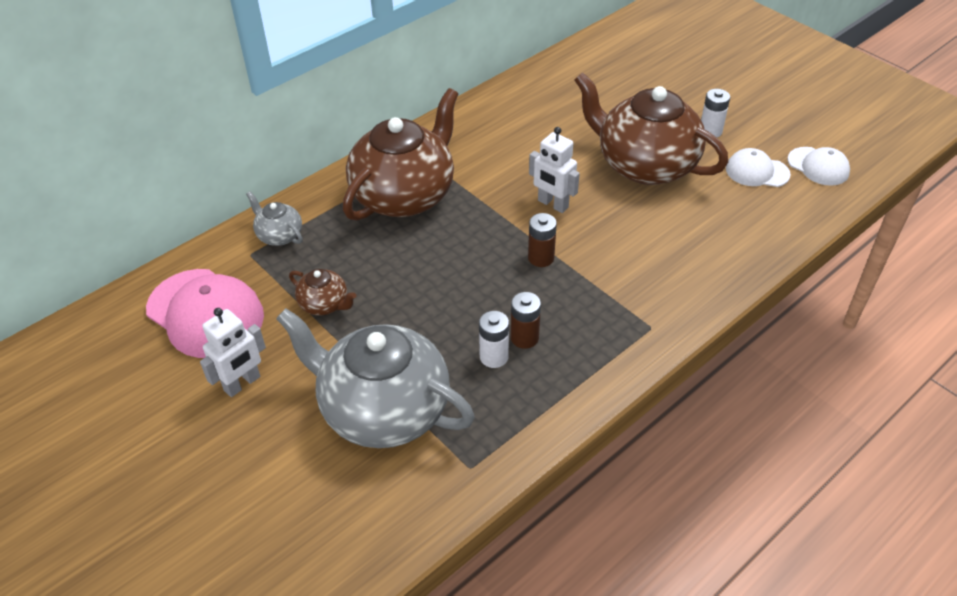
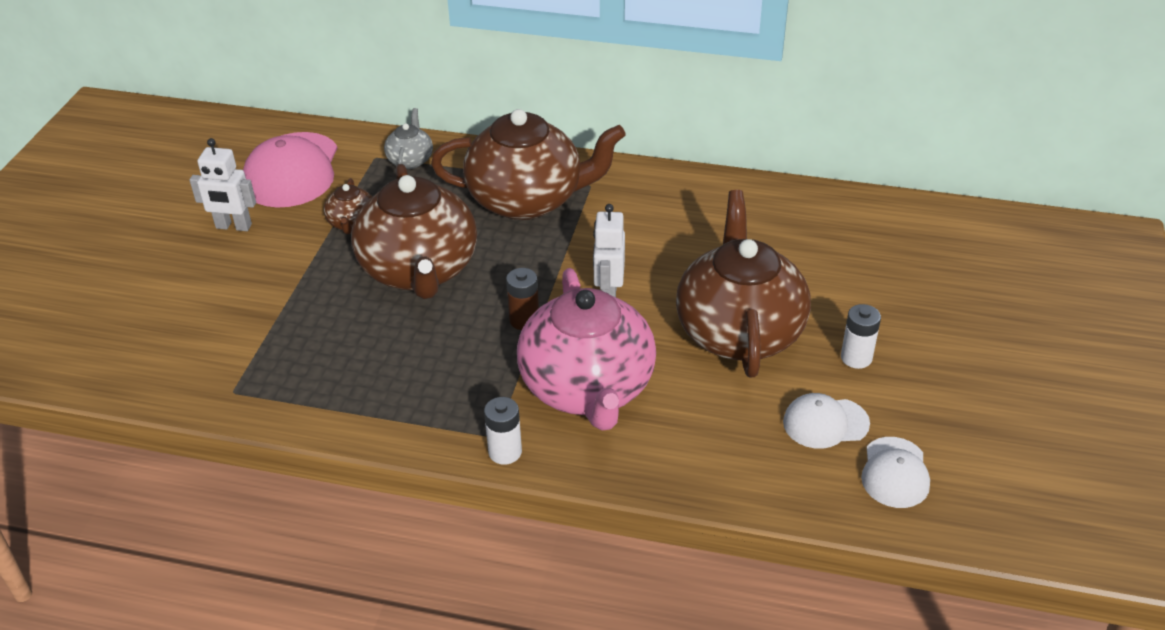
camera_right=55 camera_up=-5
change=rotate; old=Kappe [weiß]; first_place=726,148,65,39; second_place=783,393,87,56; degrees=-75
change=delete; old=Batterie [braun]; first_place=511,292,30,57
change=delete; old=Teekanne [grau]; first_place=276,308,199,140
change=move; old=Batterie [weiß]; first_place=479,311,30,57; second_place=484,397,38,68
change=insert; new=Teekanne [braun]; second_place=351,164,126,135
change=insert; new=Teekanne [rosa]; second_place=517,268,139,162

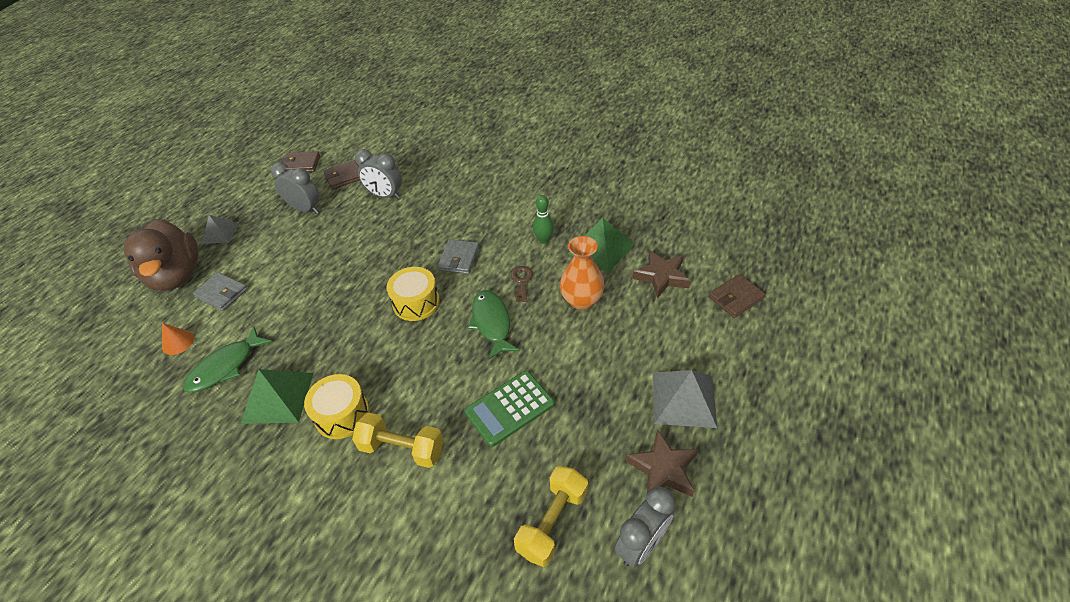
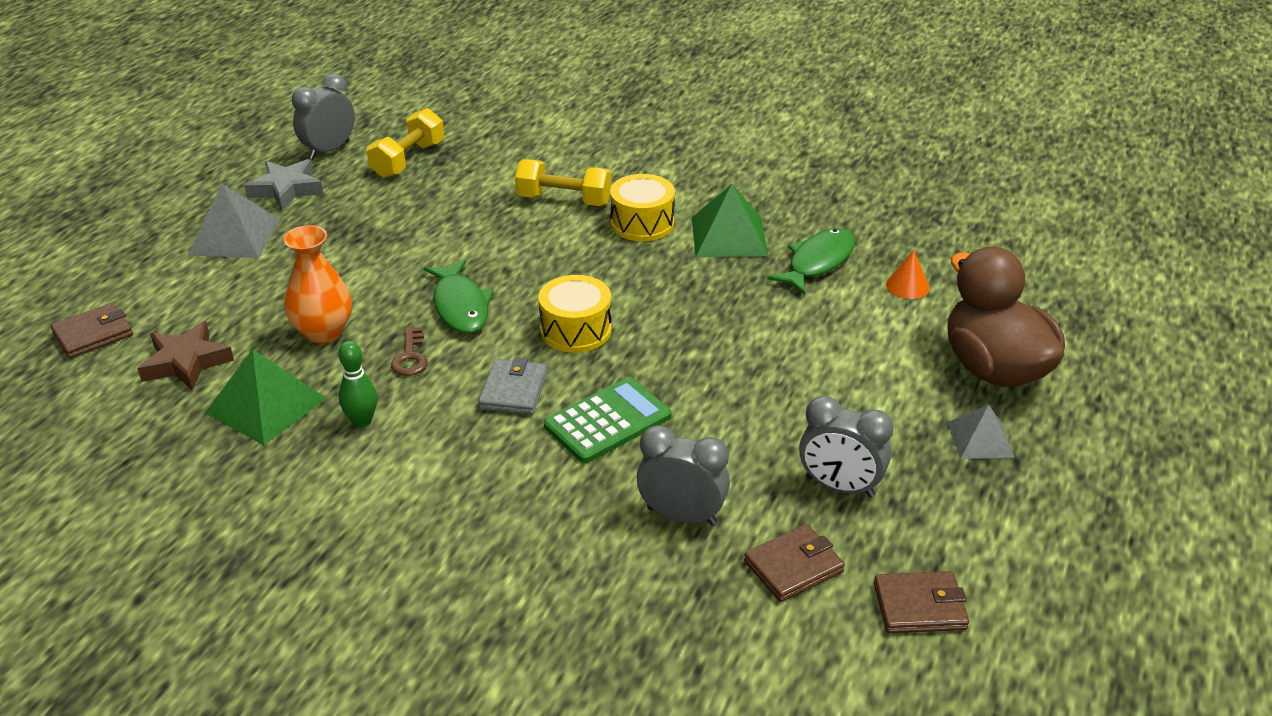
camera_right=175 camera_up=-10
change=delete; old=Geldbörse [grau]; first_place=193,272,55,39
change=move; old=Taschenrechner [grün]; first_place=465,371,90,76; second_place=544,377,128,86
change=recolor; old=Stern [braun]; new=Stern [grau]; first_place=626,429,72,68; second_place=244,159,79,51

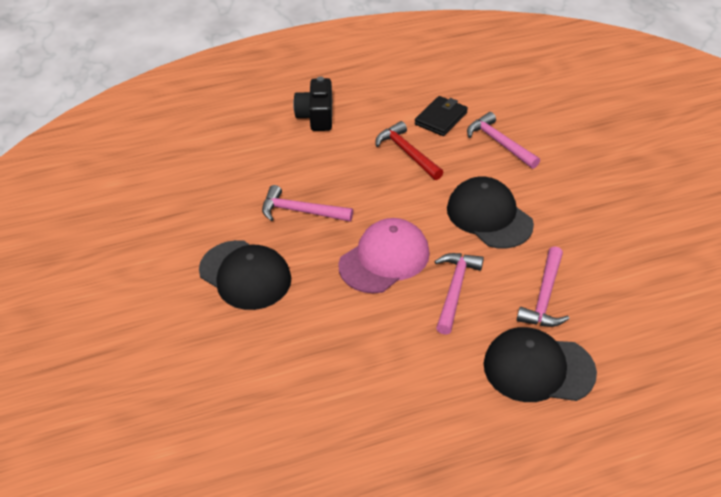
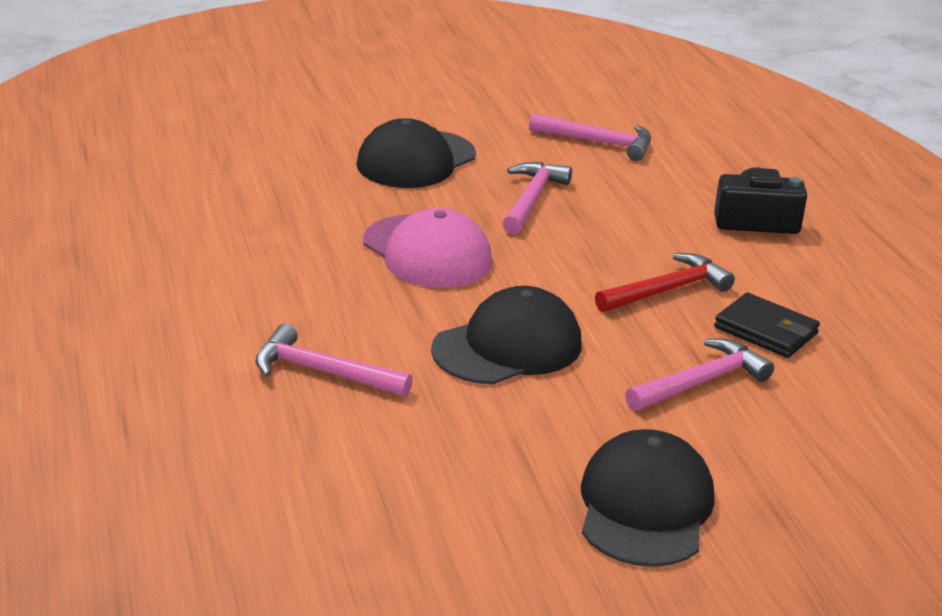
camera_right=90 camera_up=-15
change=move; old=Hammer [rosa]; first_place=434,253,50,82; second_place=529,113,122,48
change=move; old=Kappe [schwarz]; first_place=484,327,113,75; second_place=581,429,133,138

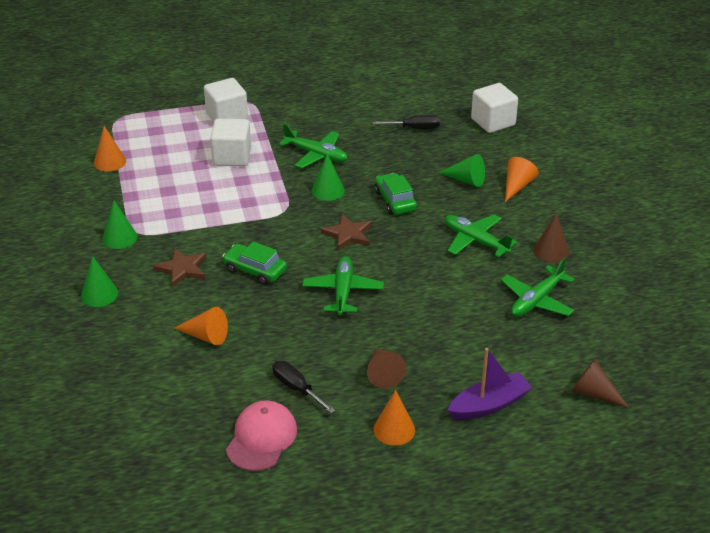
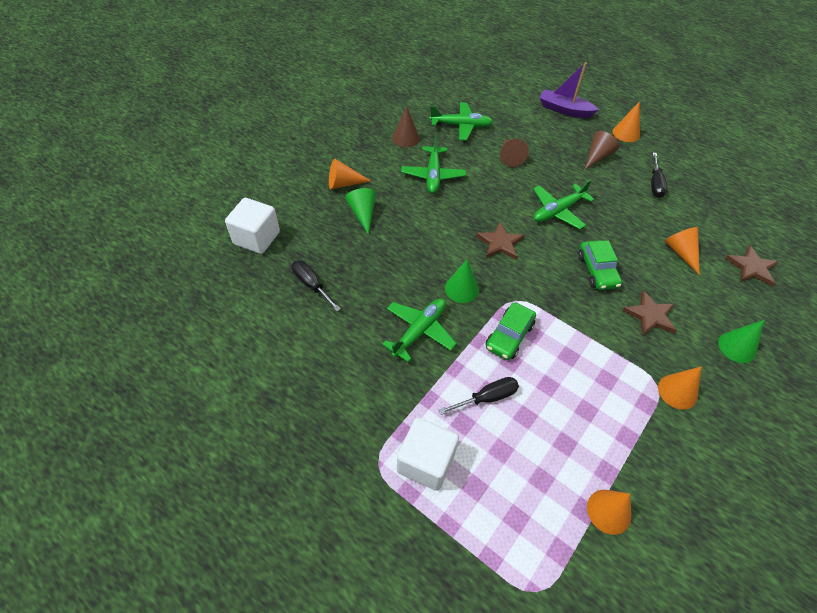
camera_right=-130 camera_up=15
change=replace; old=Kubus [weiß]; new=Schraubenzieher [schwarz]; first_place=210,119,41,47; second_place=439,377,80,38
change=rotate; old=Flugzeug [grün]; first_place=279,124,68,44; second_place=382,298,75,64; degrees=45
change=move; old=Auto [grün]; first_place=374,173,43,42; second_place=486,302,50,58
change=recolor; old=Kegel [grün]; new=Kegel [orange]; first_place=102,201,36,48; second_place=658,366,44,44
change=move; old=Kegel [braun]; first_place=571,359,58,49; second_place=500,139,29,28
change=delete; old=Kappe [rosa]; first_place=226,400,71,71
change=insert; new=Stern [braun]; second_place=725,245,53,41

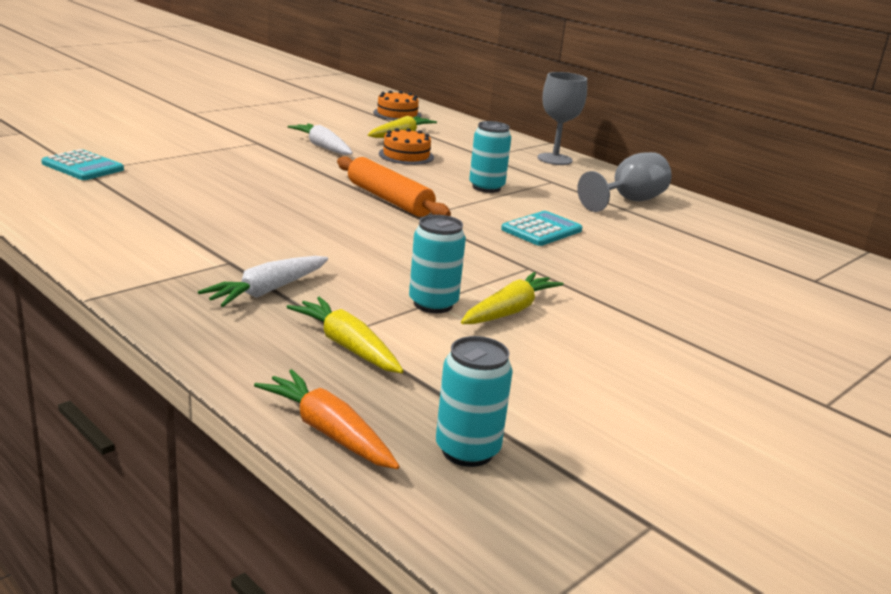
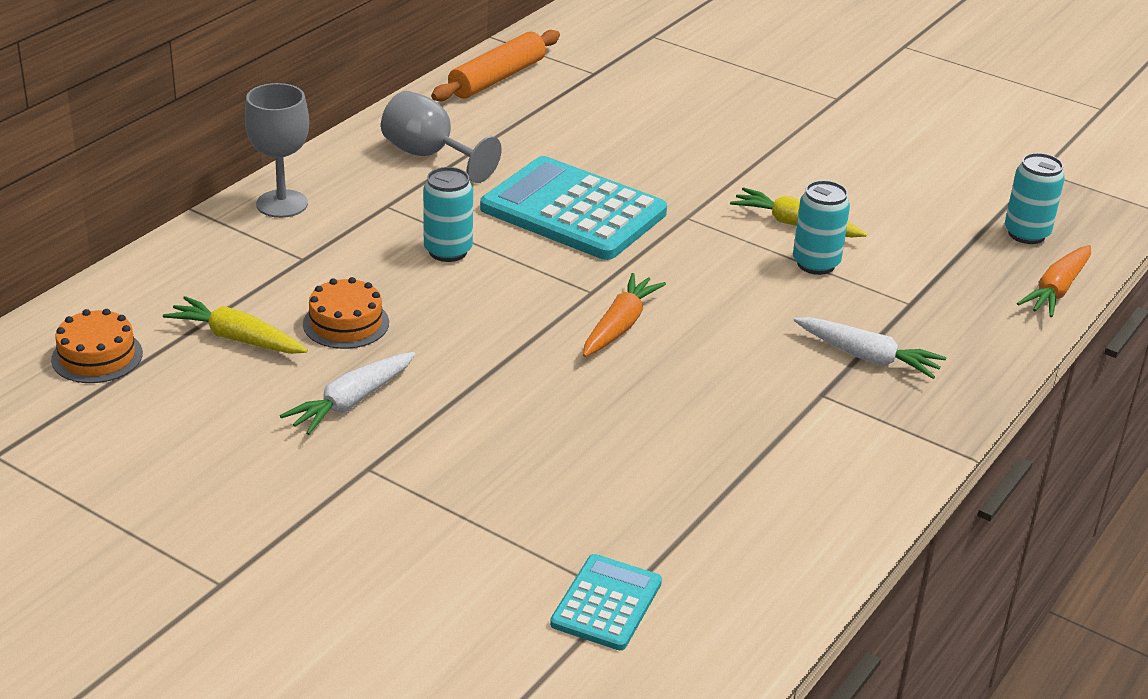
camera_right=-100 camera_up=10
change=move; old=Nudelholz [orange]; first_place=337,156,114,61; second_place=431,30,129,71
change=resize; old=Taschenrechner [türkis]; first_place=501,211,82,35; second_place=480,156,187,104; factor=1.91
change=delete; old=Karotte [gelb]; first_place=287,297,117,76
change=insert; new=Karotte [orange]; second_place=583,273,83,84

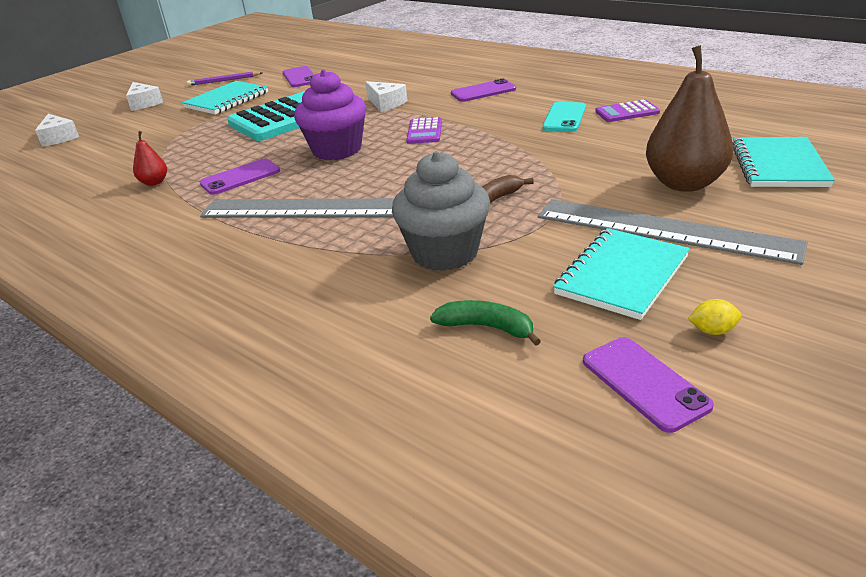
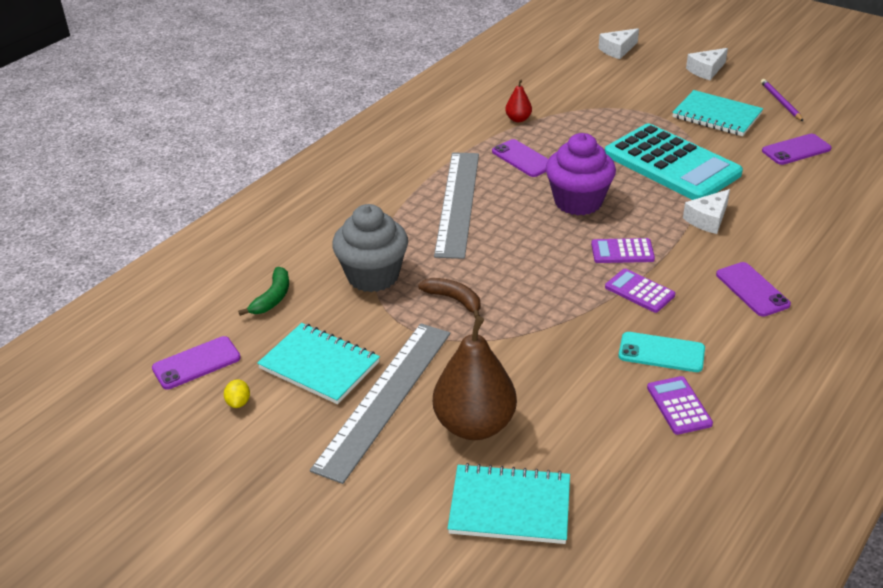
camera_right=85 camera_up=5
change=insert; new=Taschenrechner [lila]; second_place=605,269,70,44

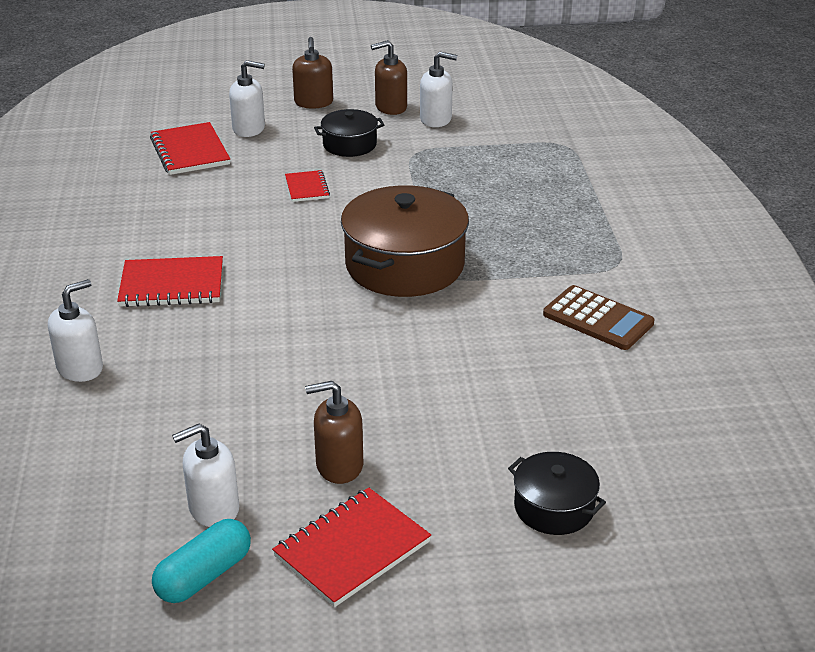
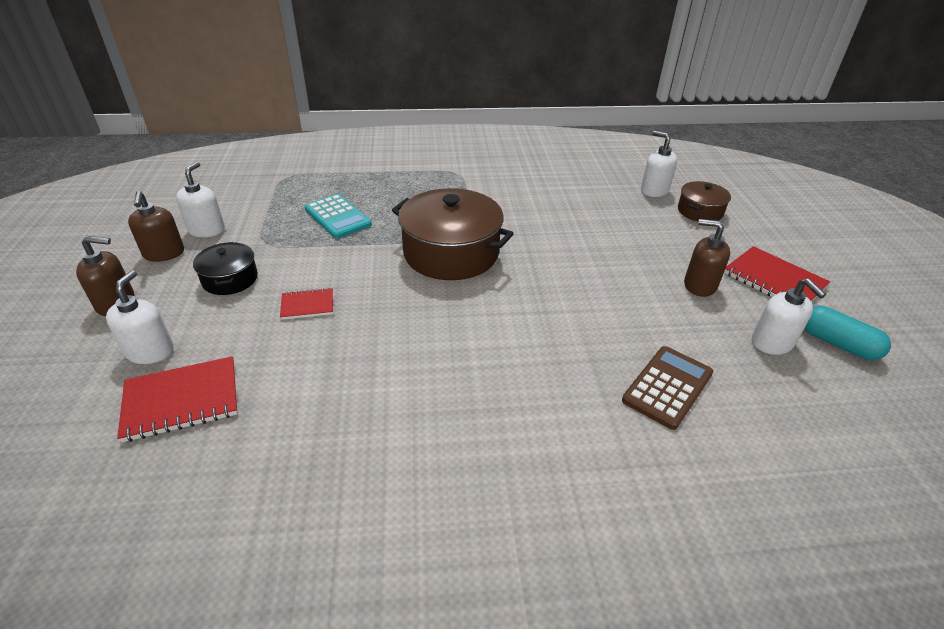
camera_right=-90 camera_up=5
change=delete; old=Notizbuch [rot]; first_place=117,256,106,51
change=move; old=Seifenspender [weiß]; first_place=48,279,55,103; second_place=641,131,36,66
change=move; old=Taschenrechner [braun]; first_place=543,285,112,65; second_place=622,346,91,84
change=rotate; old=Seifenspender [braun]; first_place=305,381,58,103; second_place=684,219,46,78; degrees=120
change=recolor; old=Kochtopf [schwarz]; new=Kochtopf [braun]; first_place=508,452,98,83; second_place=678,181,53,41
change=insert; new=Taschenrechner [türkis]; second_place=304,194,68,45

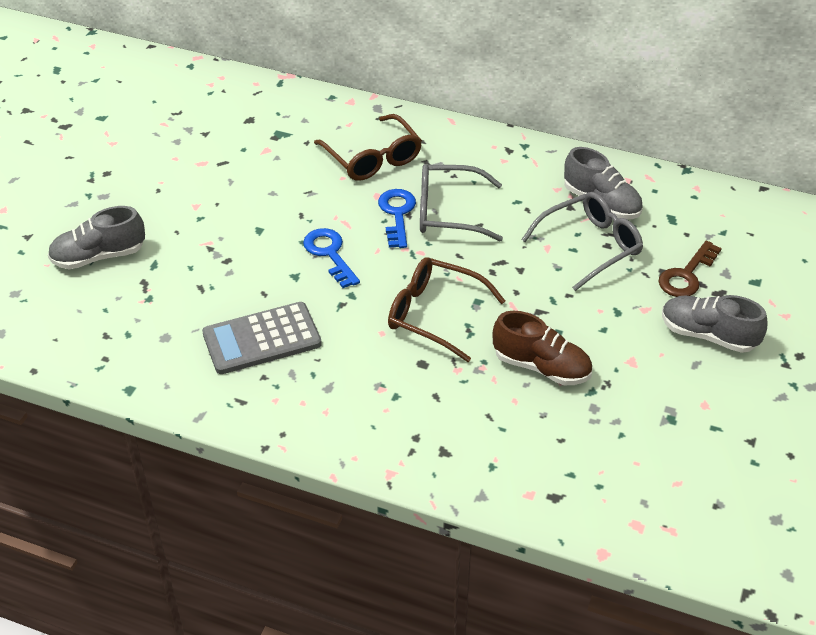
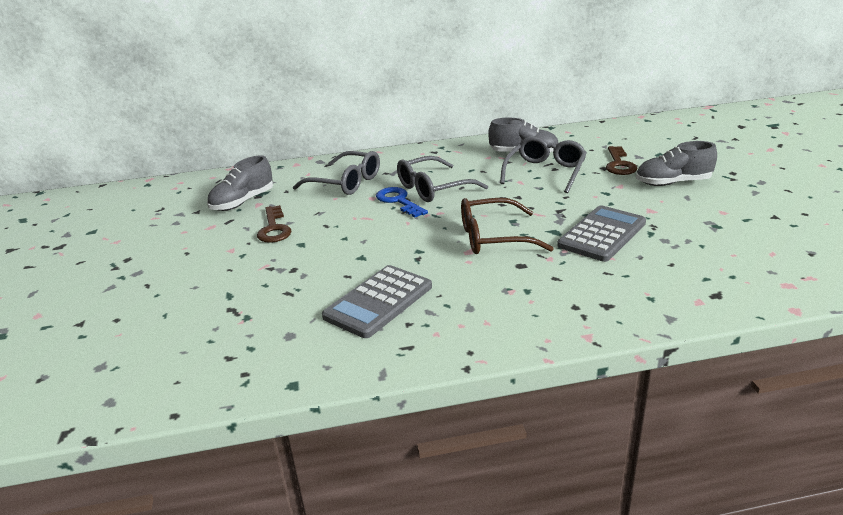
camera_right=-30 camera_up=-15
change=recolor; old=Brille [braun]; new=Brille [grau]; first_place=314,114,108,67; second_place=293,151,87,44
change=move; old=Schuh [grau]; first_place=48,206,97,63; second_place=207,155,66,56
change=delete; old=Schlüssel [blau]; first_place=303,228,57,60
change=replace; old=Schuh [braun]; new=Taschenrechner [grau]; first_place=493,311,99,74; second_place=557,205,89,57
change=insert; new=Schlüssel [braun]; second_place=257,205,35,38

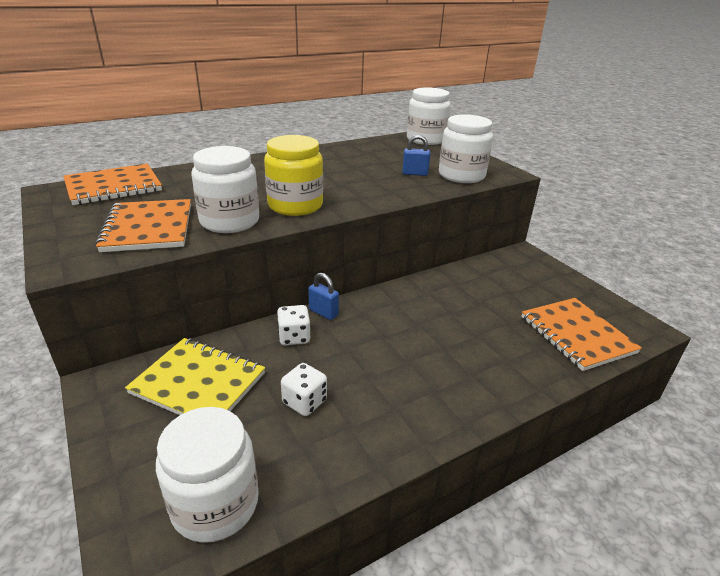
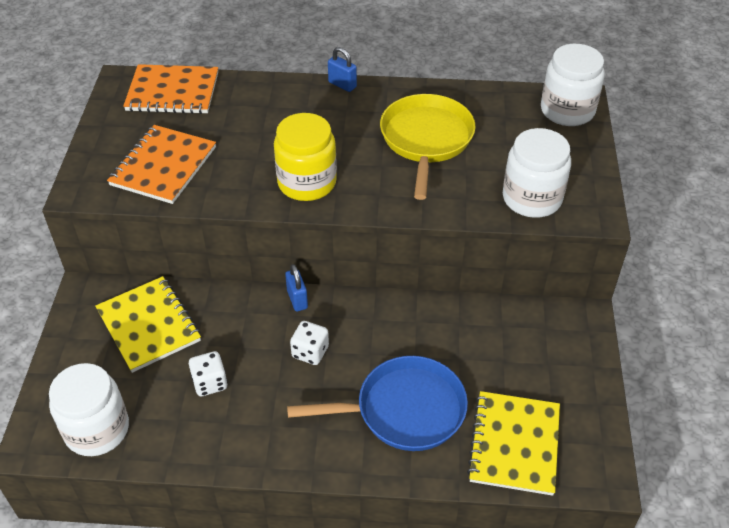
camera_right=35 camera_up=15
change=move; old=Vorhängeschloss [blau]; first_place=402,135,28,41; second_place=328,47,29,45
change=delete; old=Einmachglas [weiß]; first_place=191,146,68,87
change=recolor; old=Notizbuch [orange]; new=Notizbuch [gelb]; first_place=521,298,121,73; second_place=467,391,93,105
change=move; old=Spielwürfel [weiß]; first_place=277,305,33,40; second_place=290,321,39,44
change=insert; new=Pfanne [gelb]; second_place=380,94,96,106
change=insert; new=Pfanne [blau]; second_place=287,356,181,95

